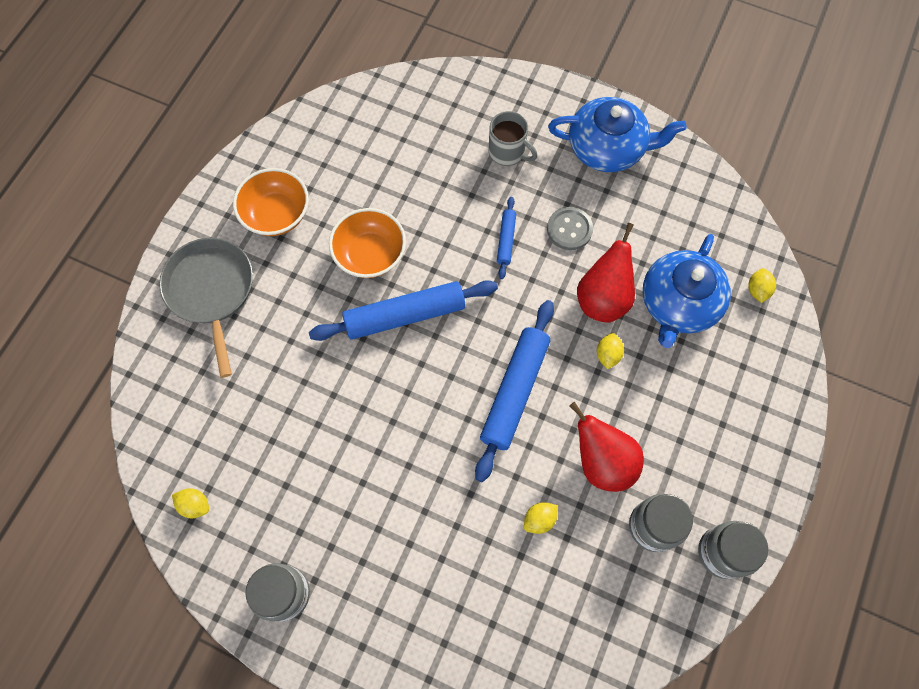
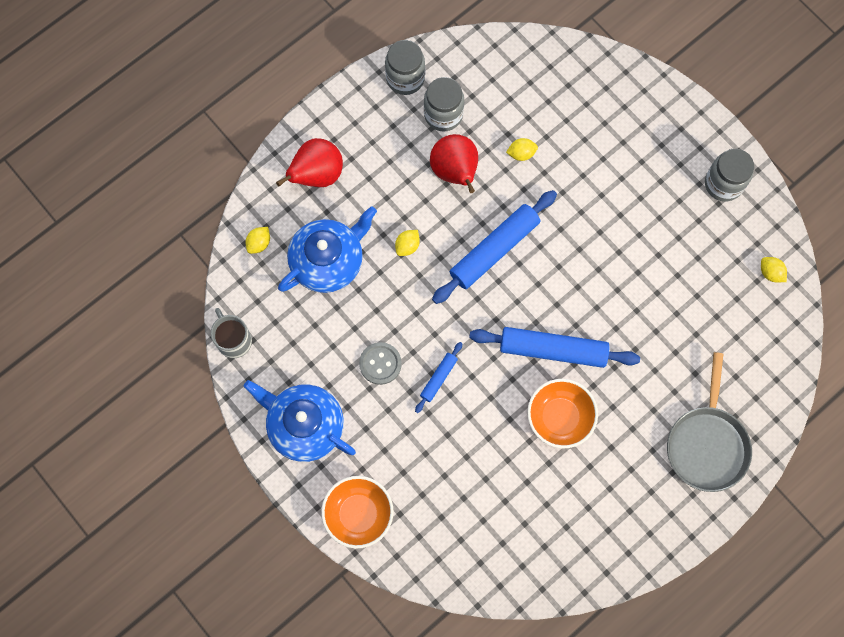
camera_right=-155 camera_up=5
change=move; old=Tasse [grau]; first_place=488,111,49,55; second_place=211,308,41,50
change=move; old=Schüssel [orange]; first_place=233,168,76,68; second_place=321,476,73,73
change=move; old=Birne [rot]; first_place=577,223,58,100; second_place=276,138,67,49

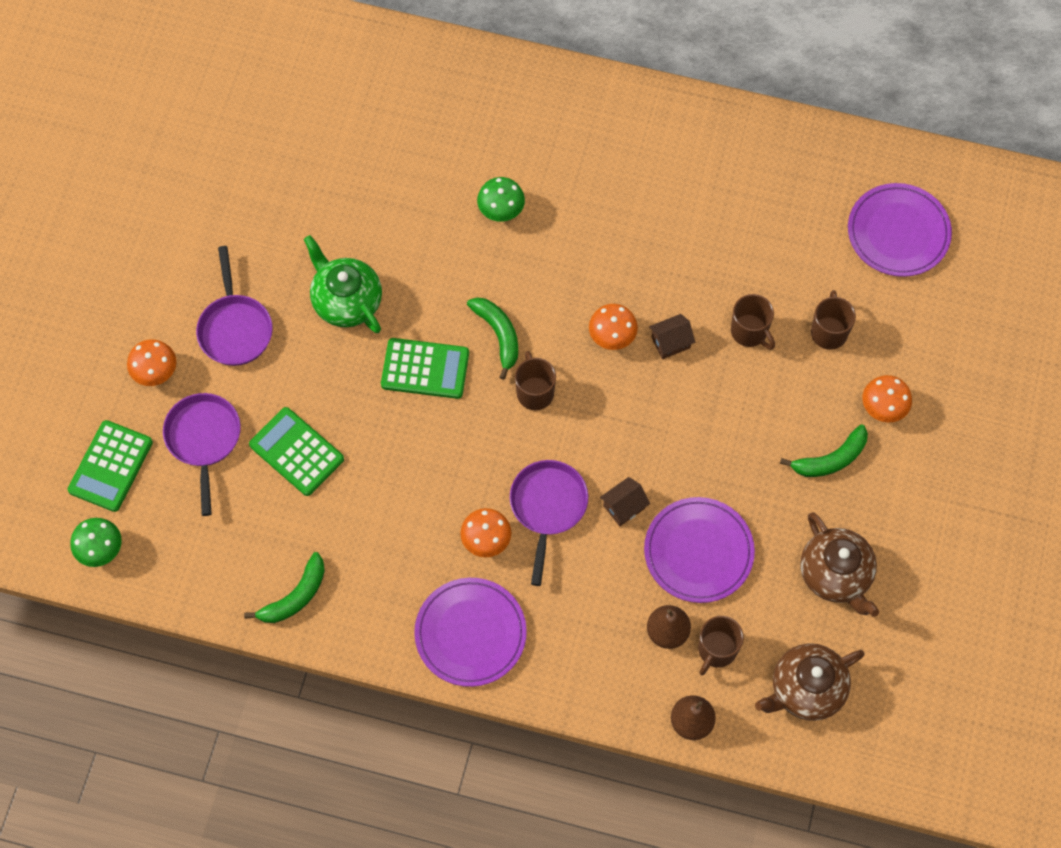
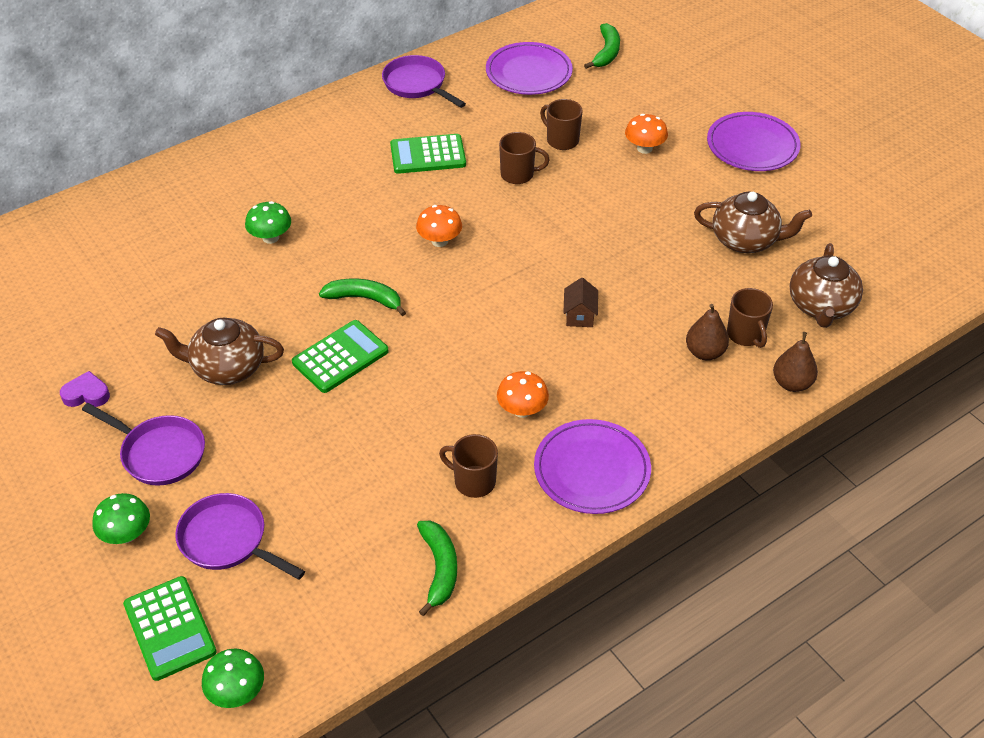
camera_right=-50 camera_up=-20
change=recolor; old=Teekanne [grün]; new=Teekanne [braun]; first_place=304,235,78,98; second_place=155,318,129,67
change=delete; old=Haus [braun]; first_place=649,314,46,45
change=recolor; old=Pilz [orange]; new=Pilz [grün]; first_place=127,339,49,47; second_place=92,493,58,51
change=move; old=Tasse [braun]; first_place=515,351,41,59; second_place=439,434,59,64
change=move; old=Taschenrechner [grün]; first_place=249,407,95,89; second_place=390,134,76,40
change=move; old=Banane [grün]; first_place=780,424,88,53; second_place=584,23,36,46
change=move; old=Pfanne [lila]; first_place=510,460,78,126; second_place=382,55,84,53
change=move; old=Teller [lila]; first_place=644,497,111,106; second_place=707,112,94,59
change=insert; new=Herz [lila]; second_place=60,371,50,36

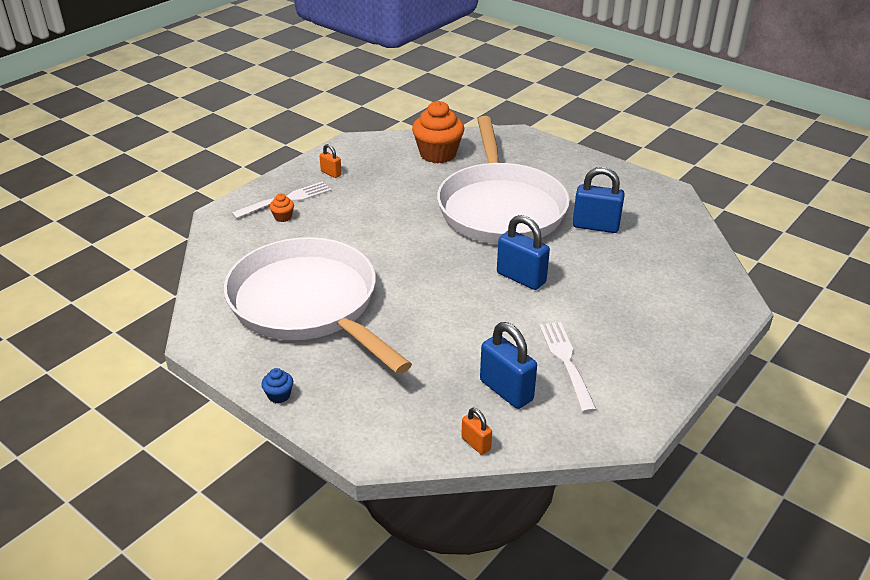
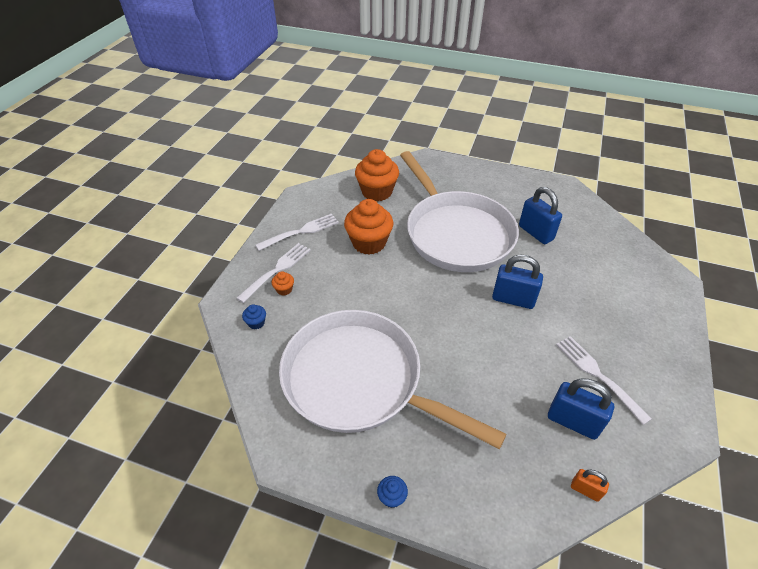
camera_right=-20 camera_up=10
change=replace; old=Vorhängeschloss [orange]; new=Gabel [weiß]; first_place=320,144,22,34; second_place=255,214,84,37
change=rotate; old=Vorhängeschloss [blau]; first_place=573,167,52,66; second_place=519,187,43,57; degrees=60
change=insert; new=Muffin [orange]; second_place=344,199,50,56
change=insert; new=Muffin [blau]; second_place=242,305,24,24

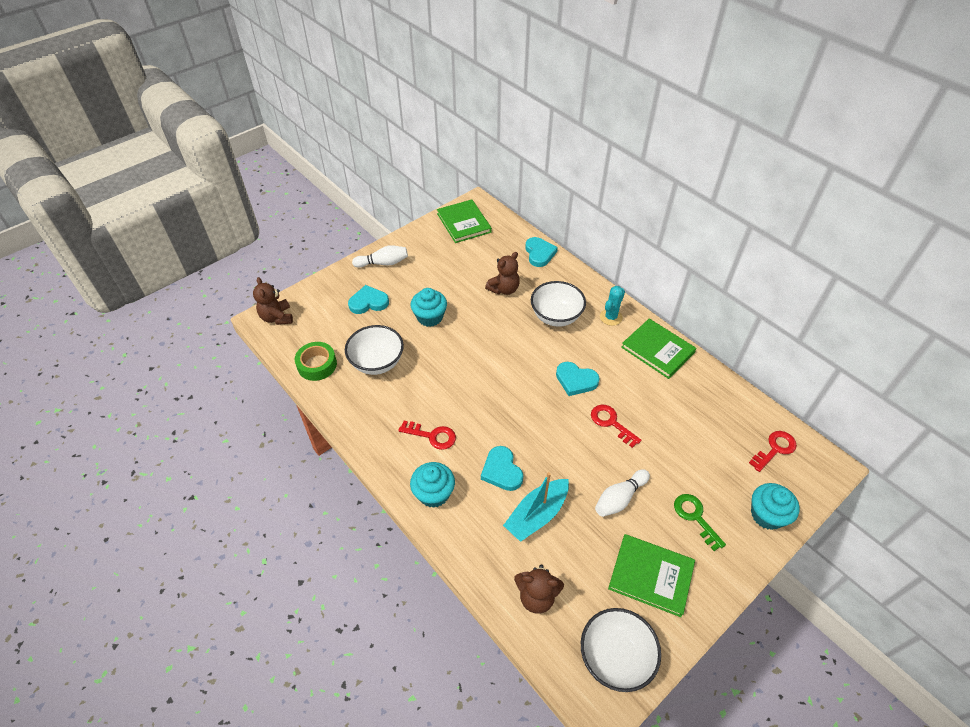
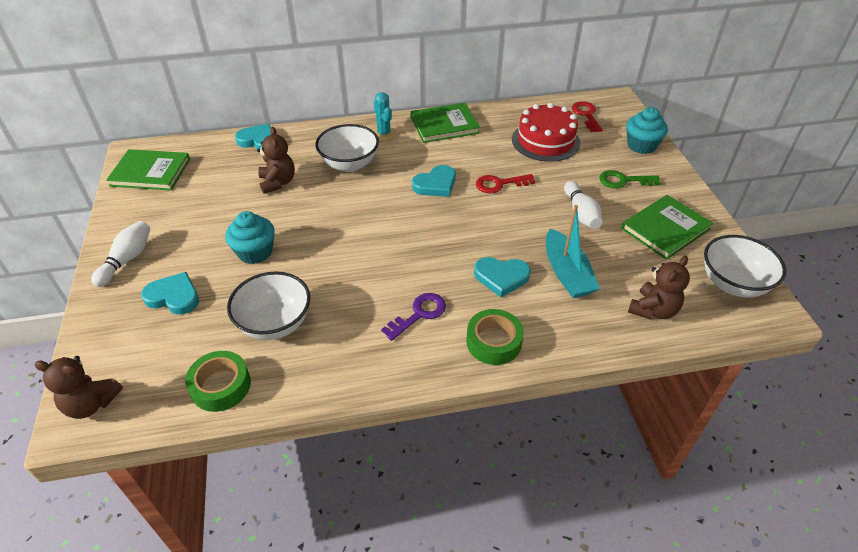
camera_right=-60 camera_up=-5
change=rotate; old=Herz [türkis]; first_place=348,285,41,29; second_place=141,272,58,43; degrees=90
change=recolor; old=Schlüssel [rot]; new=Schlüssel [lila]; first_place=398,421,58,29; second_place=381,293,65,48
change=replace; old=Muffin [türkis]; new=Klebeband [grün]; first_place=410,462,45,46; second_place=466,309,58,56
change=insert; new=Kuchen [rot]; second_place=512,103,68,59

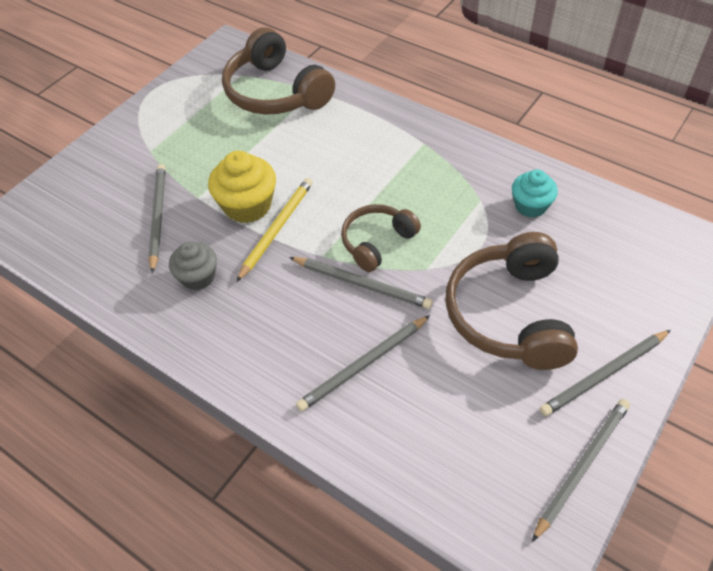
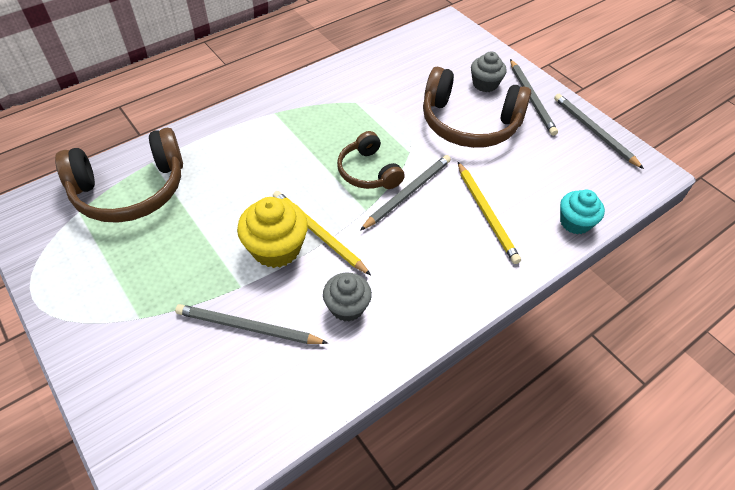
camera_right=-75 camera_up=0
change=move; old=Muffin [türkis]; first_place=512,170,46,48; second_place=560,190,45,44
change=recolor; old=Bleistift [grau]; new=Bleistift [gelb]; first_place=296,315,134,96; second_place=458,162,63,102
change=insert; new=Muffin [grau]; second_place=471,51,36,41

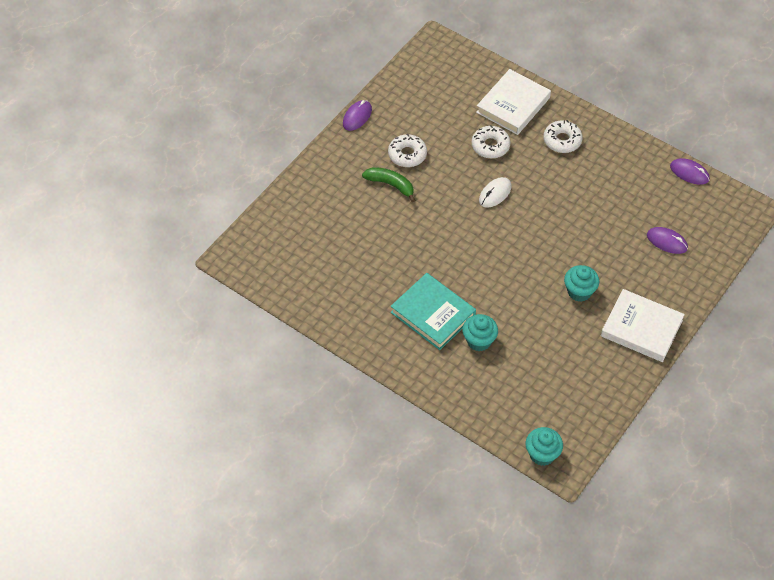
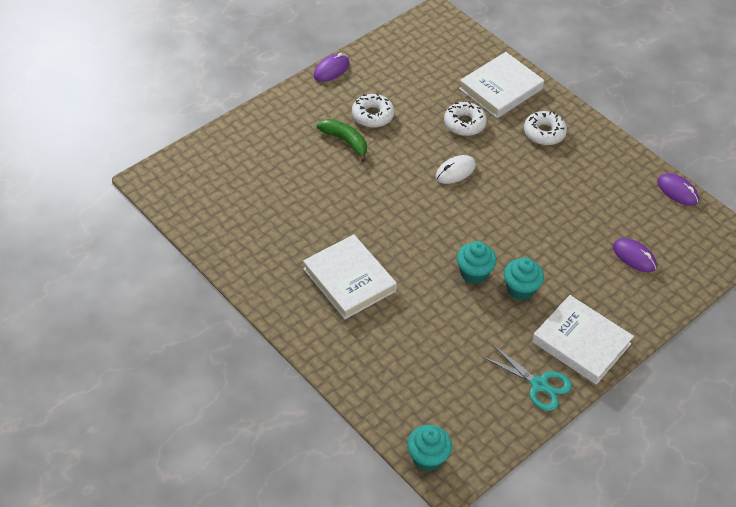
camera_right=10 camera_up=-5
change=recolor; old=Buch [türkis]; new=Buch [weiß]; first_place=391,273,85,77; second_place=303,234,94,85
change=move; old=Muffin [türkis]; first_place=462,314,36,37; second_place=457,241,40,43
change=insert; new=Schere [türkis]; second_place=483,345,89,66

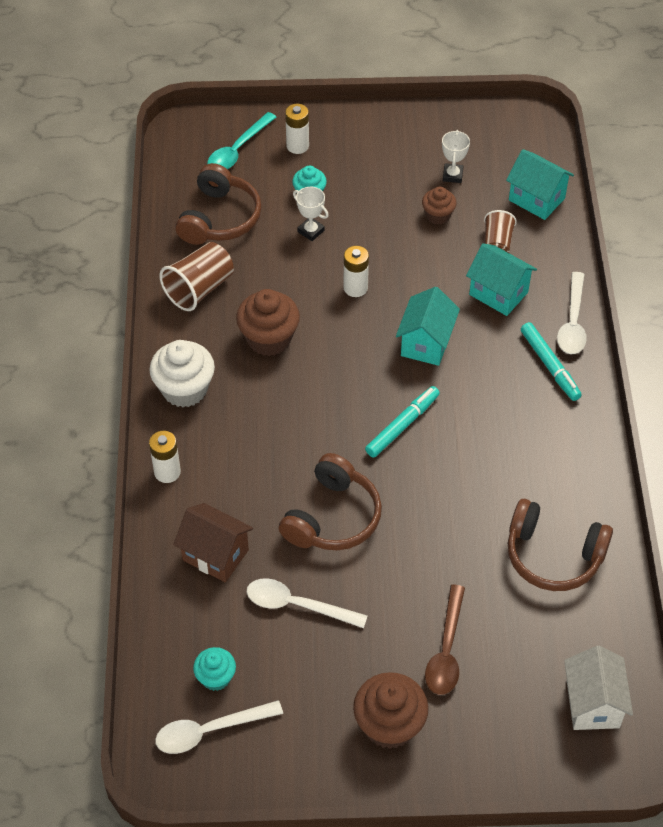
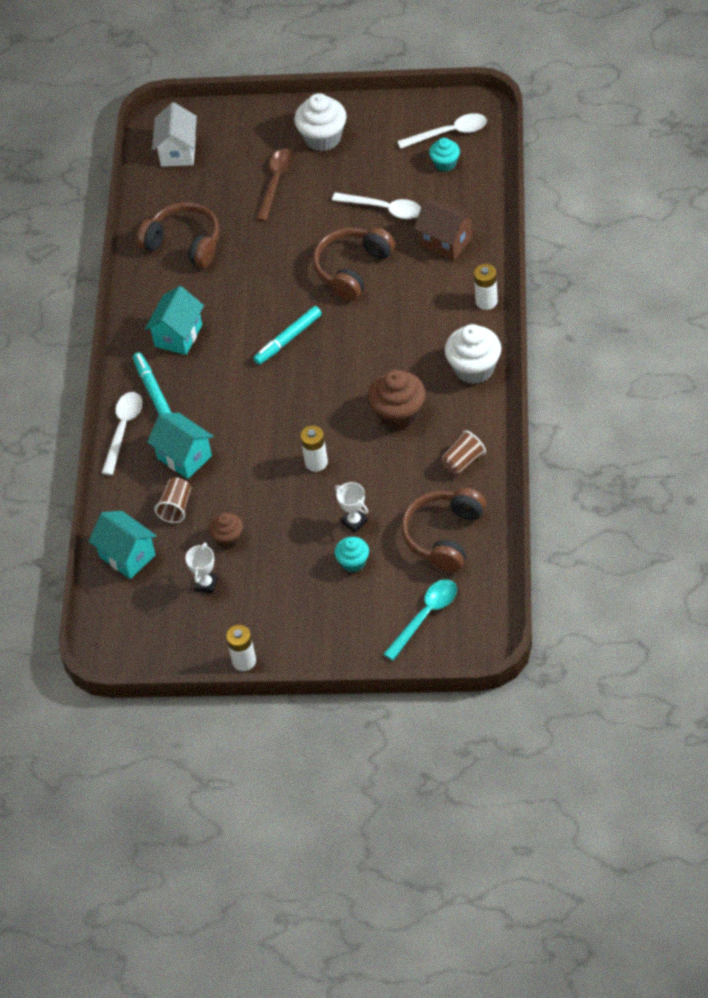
camera_right=-170 camera_up=0
change=move; old=Batterie [weiß]; first_place=285,104,24,50; second_place=226,625,30,46
change=resize; old=Becher [braun]; first_place=160,242,74,69; second_place=441,430,45,45; factor=0.65
change=move; old=Haus [türkis]; first_place=396,287,64,79; second_place=145,286,59,69
change=recolor; old=Muffin [braun]; new=Muffin [weiß]; first_place=353,672,76,77; second_place=294,93,52,58

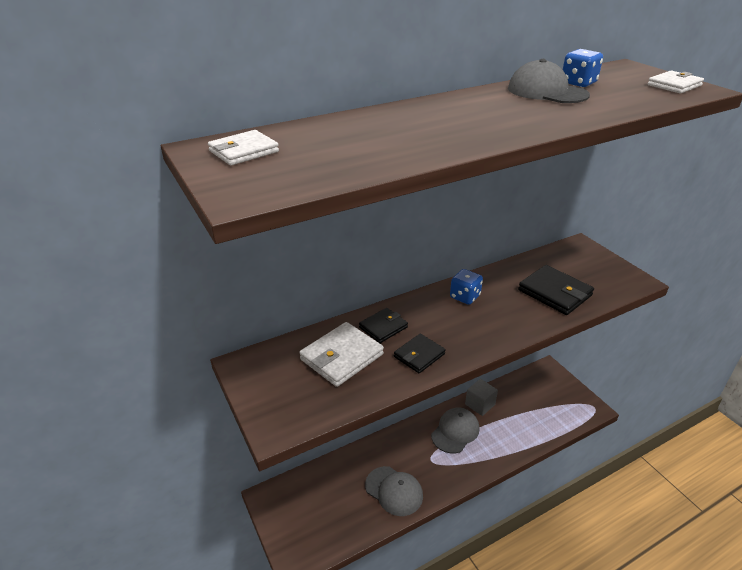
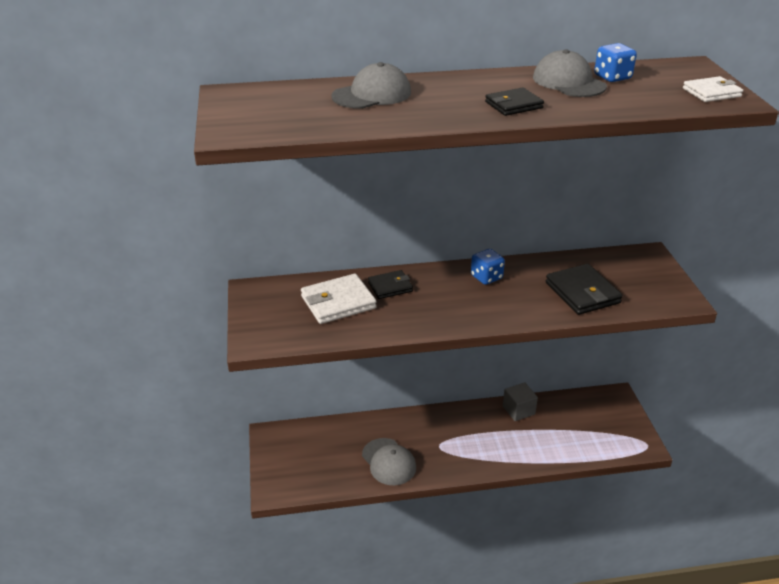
camera_right=20 camera_up=0
change=delete; old=Geldbörse [weiß]; first_place=208,130,71,35
change=move; old=Geldbörse [schwarz]; first_place=394,334,52,39; second_place=485,87,59,29
change=move; old=Kappe [grau]; first_place=431,408,48,45; second_place=331,62,80,47

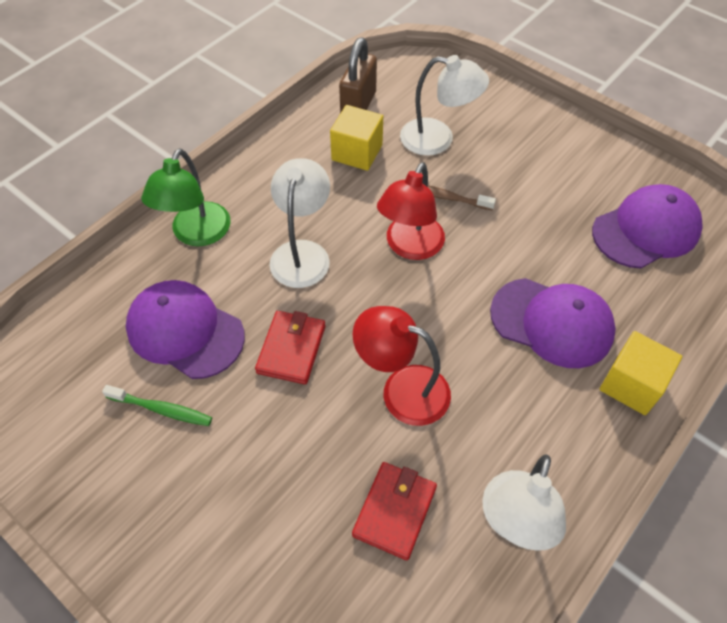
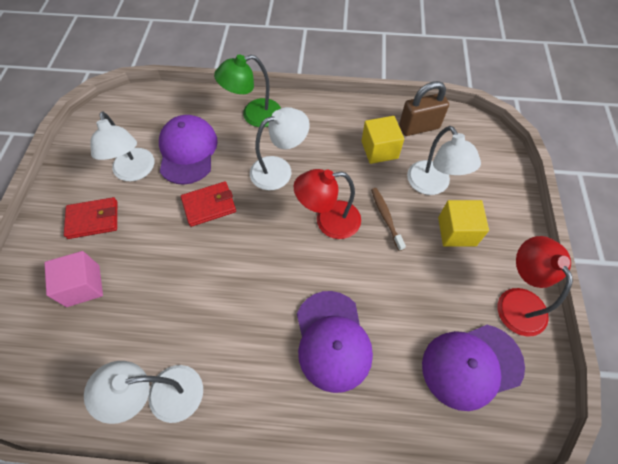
camera_right=55 camera_up=5
change=rotate; old=Kappe [lila]; first_place=592,184,111,84; second_place=422,325,103,86; degrees=135
change=move; old=Lampe [rot]; first_place=353,306,98,120; second_place=498,236,75,101
change=move; old=Kubus [gelb]; first_place=599,331,83,84; second_place=438,200,51,47
change=replace; old=Zahnbürste [grün]; new=Lampe [weiß]; first_place=102,385,110,41; second_place=90,112,64,69
change=move; old=Geldbörse [rot]; first_place=352,462,85,98; second_place=64,197,53,42
change=insert; new=Kubus [rosa]; second_place=44,251,59,56

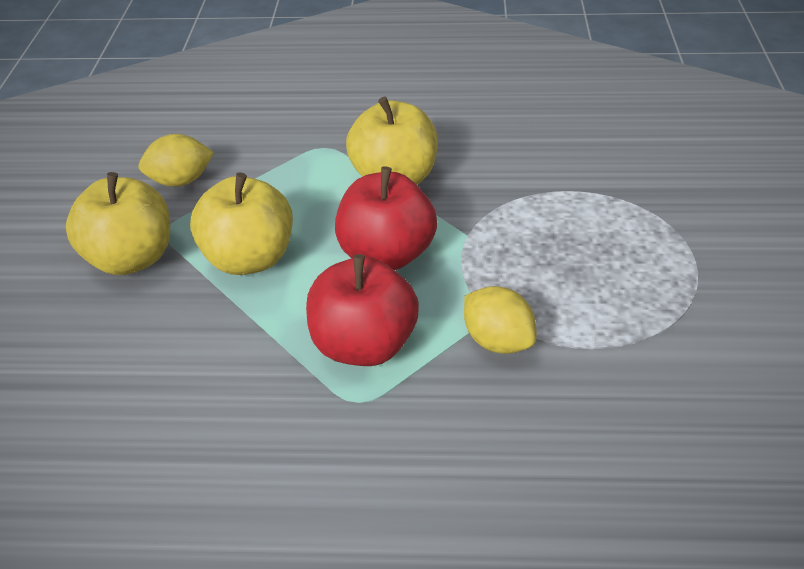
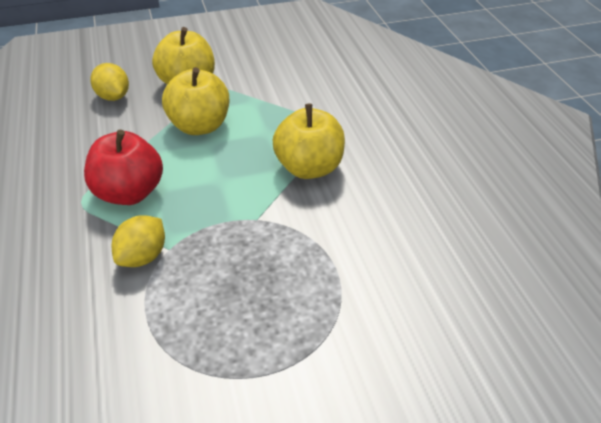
camera_right=70 camera_up=0
change=move; old=Zitrone [gelb]; first_place=139,134,75,53; second_place=90,63,39,38
change=delete; old=Apfel [rot]; first_place=335,166,102,104

